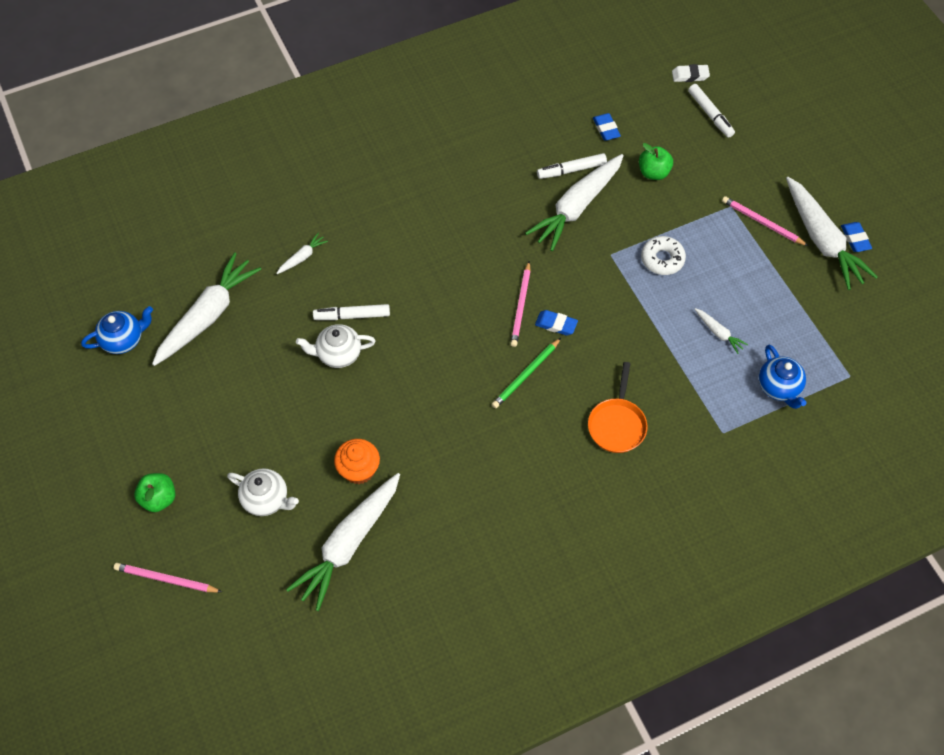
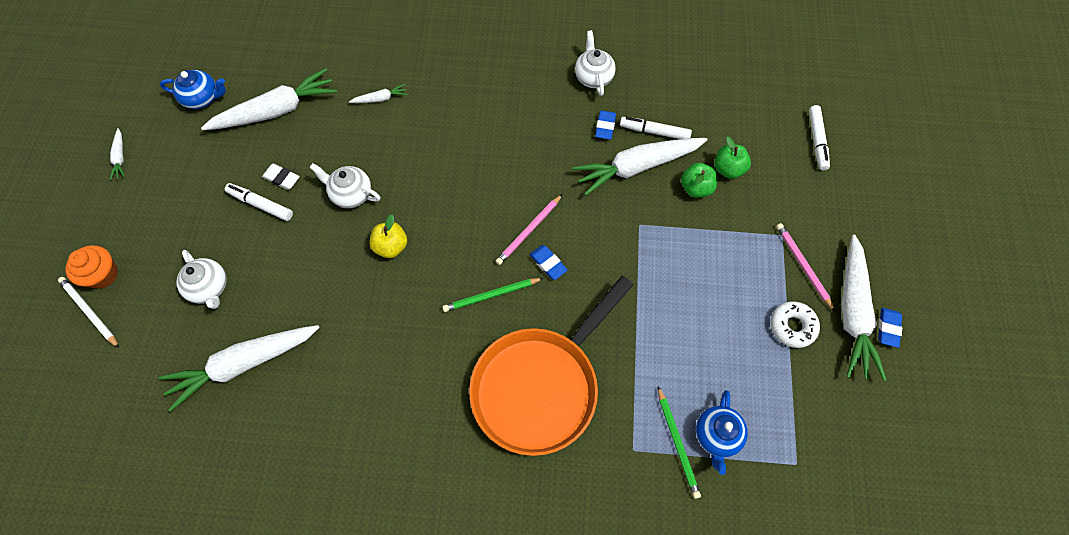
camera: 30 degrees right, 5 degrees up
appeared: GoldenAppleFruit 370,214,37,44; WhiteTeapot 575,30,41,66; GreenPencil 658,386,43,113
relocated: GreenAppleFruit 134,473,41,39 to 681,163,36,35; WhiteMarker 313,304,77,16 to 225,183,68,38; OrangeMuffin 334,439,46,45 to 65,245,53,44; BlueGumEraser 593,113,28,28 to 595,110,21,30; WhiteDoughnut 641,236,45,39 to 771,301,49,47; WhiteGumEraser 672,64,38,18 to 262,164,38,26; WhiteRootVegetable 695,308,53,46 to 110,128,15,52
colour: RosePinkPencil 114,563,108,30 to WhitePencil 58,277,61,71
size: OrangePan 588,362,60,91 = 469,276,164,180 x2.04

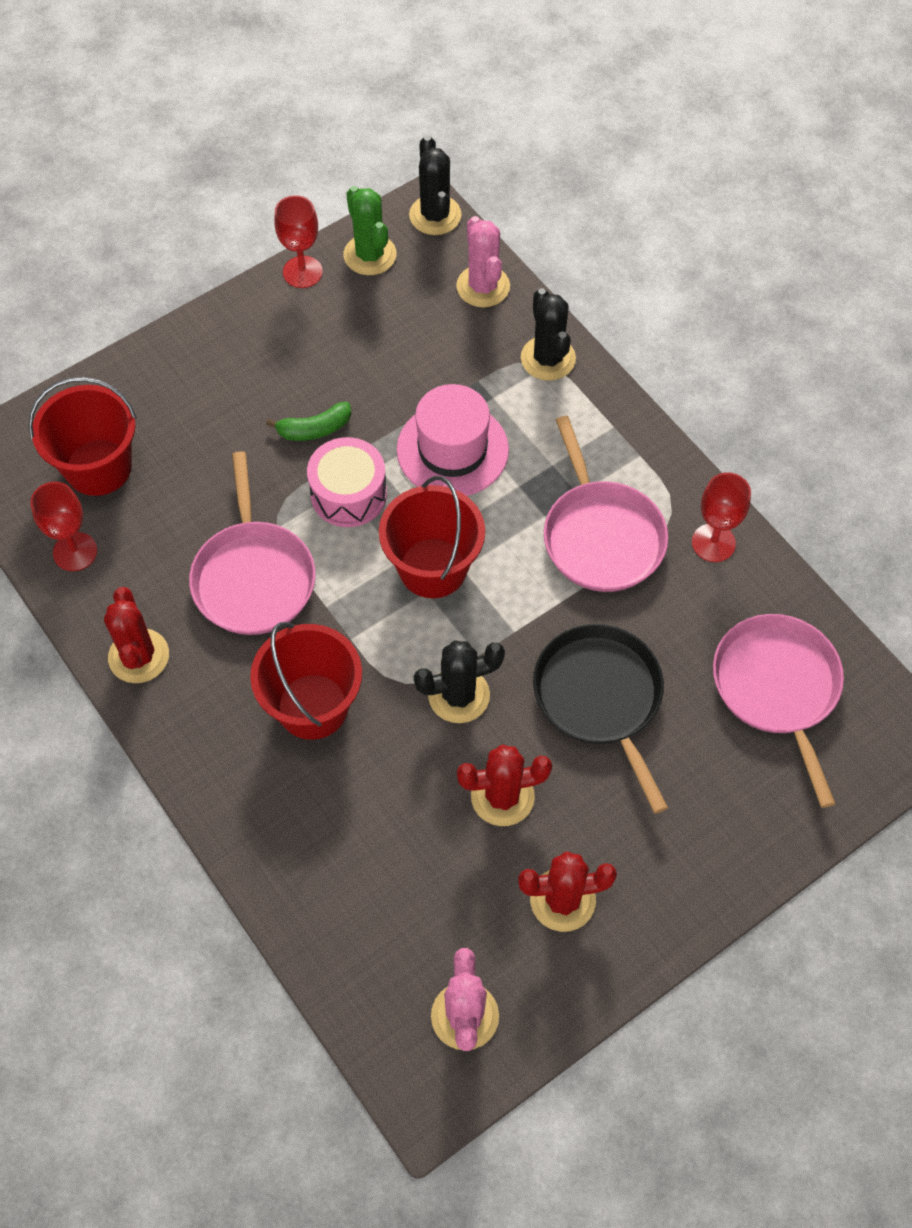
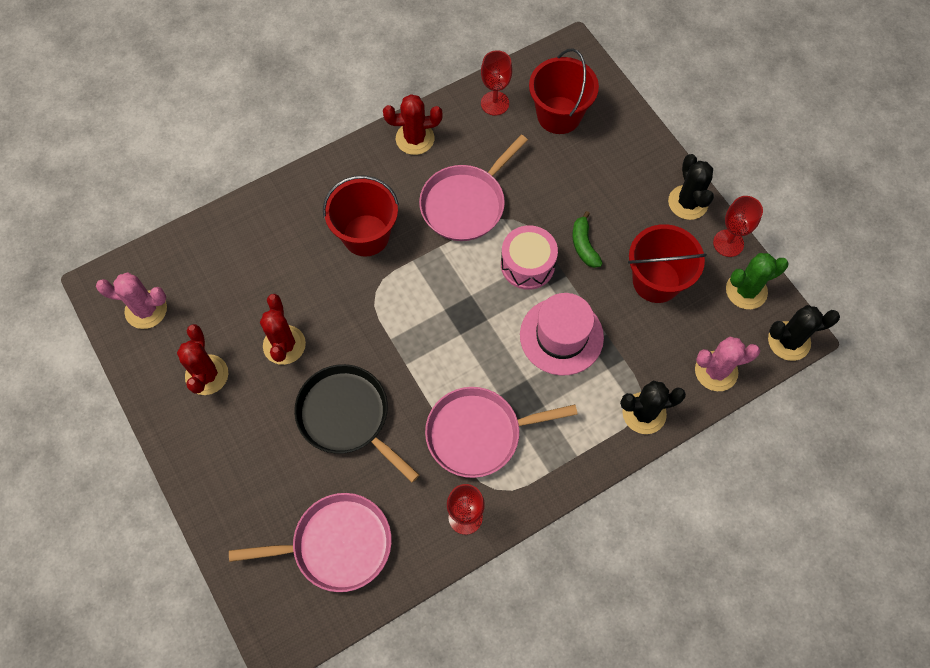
camera: 95 degrees right, 5 degrees up
relocated: RedBucket 379,476,106,122 to 628,224,79,79; EbonyCactus 414,640,91,83 to 668,154,46,66
spun: RosePinkPan 189,451,127,184 = 419,135,109,106 45 degrees counterclockwise; EbonyPan 533,624,135,189 = 294,364,125,118 120 degrees counterclockwise

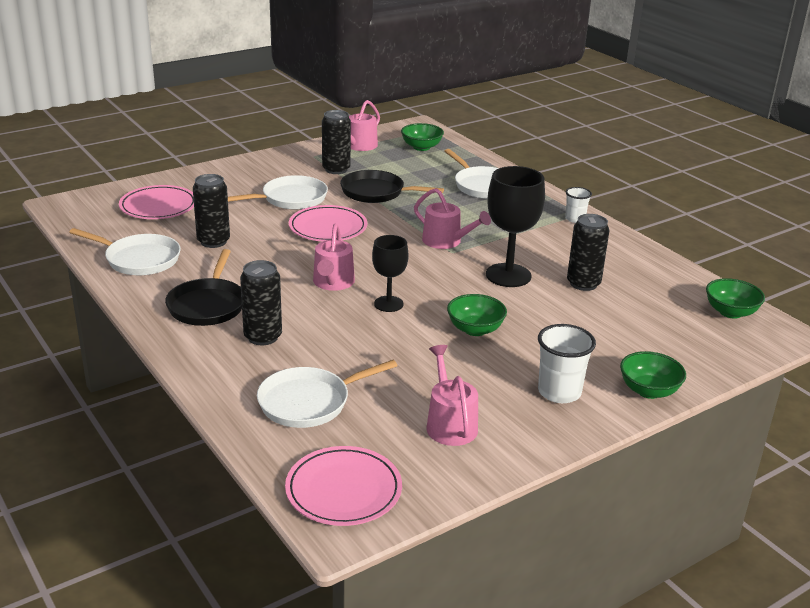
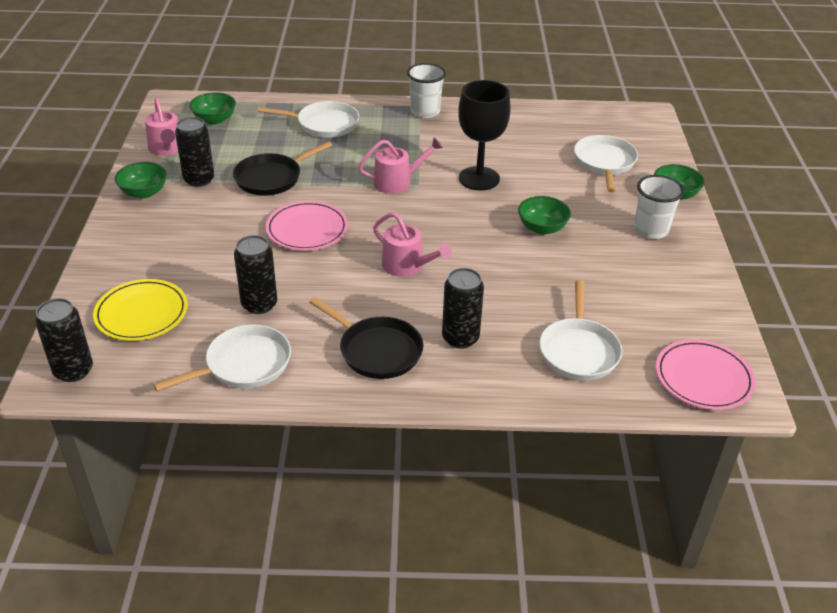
camera: 55 degrees left, 10 degrees up
missing: EbonyWineGlass 372,235,36,77; RosePinkWateringPot 426,345,52,101
relocated: WhitePan 228,175,100,34 to 574,135,64,57; EbonyTin 567,214,42,77 to 35,298,58,84; GreenDeepDish 706,278,59,41 to 115,162,52,37
colour: RosePinkPlate 119,185,75,34 to GoldenPlate 93,279,95,62
size: WhiteBeaker 565,187,27,36 = 407,63,39,55 x1.63

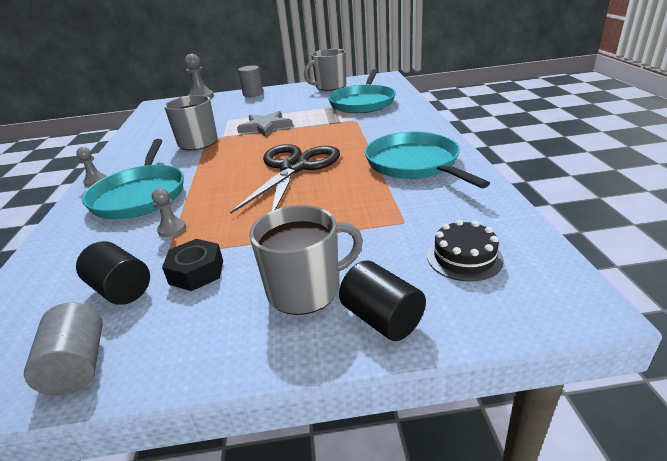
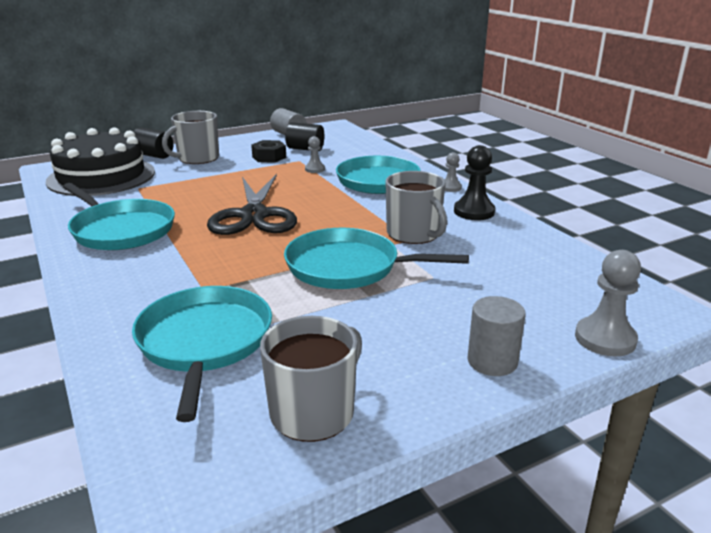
camera: 155 degrees right, 5 degrees down
appeared: EbonyChessPawn 454,145,41,75
exchanged: GrayFivePointedStar 237,111,56,26 to TurquoisePan 284,228,185,61
size: EbonyGateau 427,220,77,62 = 46,127,109,69 x2.25

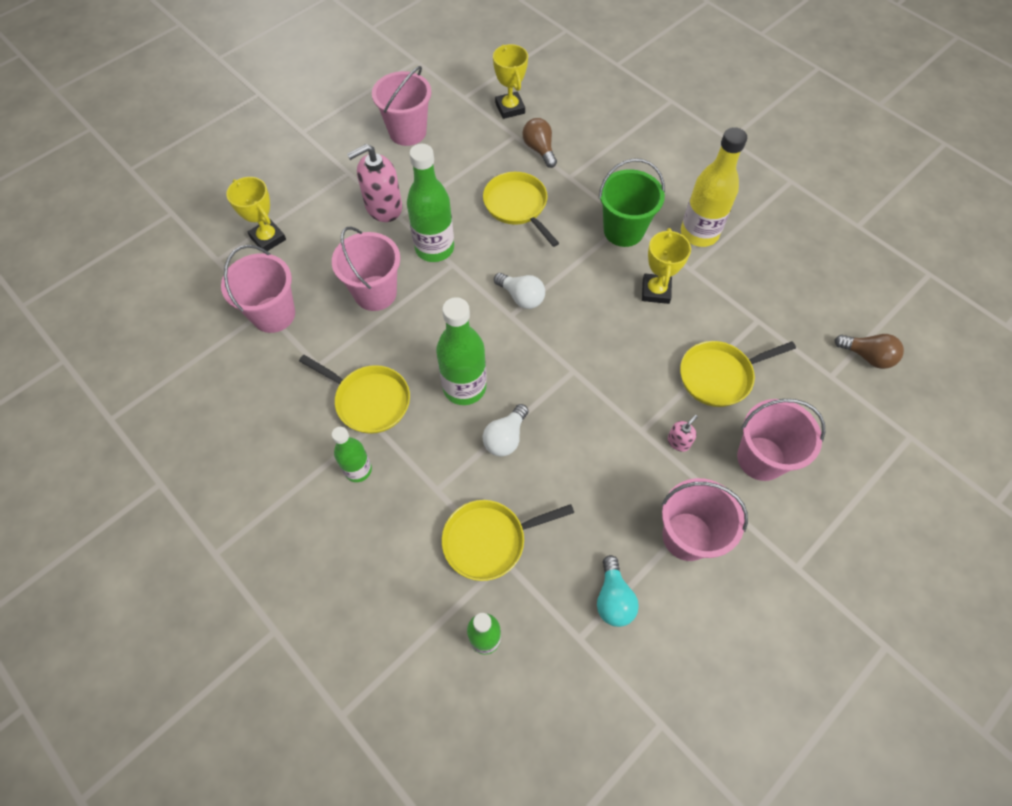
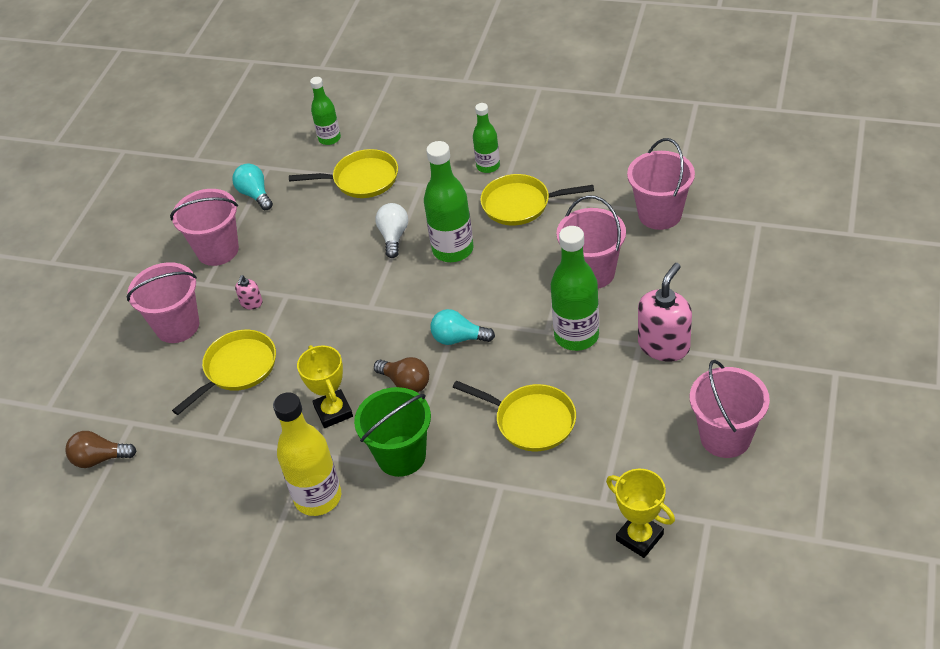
camera: 155 degrees right, 15 degrees down
missing: GoldenAwardCup 226,177,60,76
relocated: RussetLightBulb 522,118,35,50 to 374,357,55,36
colour: WhiteLightBulb 494,273,51,36 to TurquoiseLightBulb 430,309,65,36
spun: GoldenPan 442,500,132,81 = 289,149,109,49 45 degrees clockwise

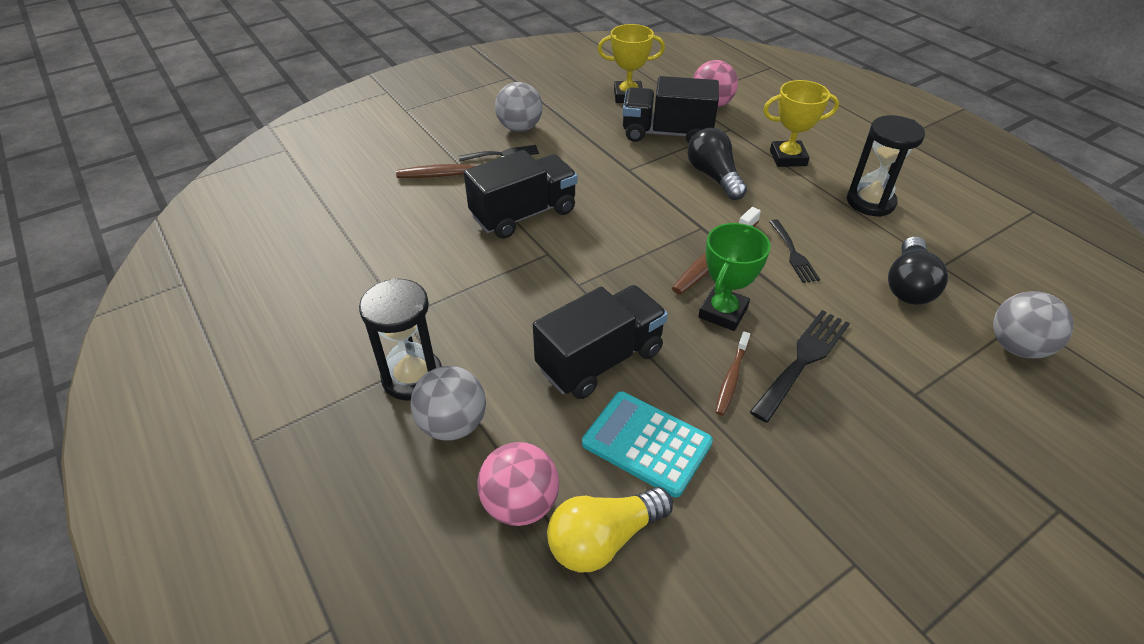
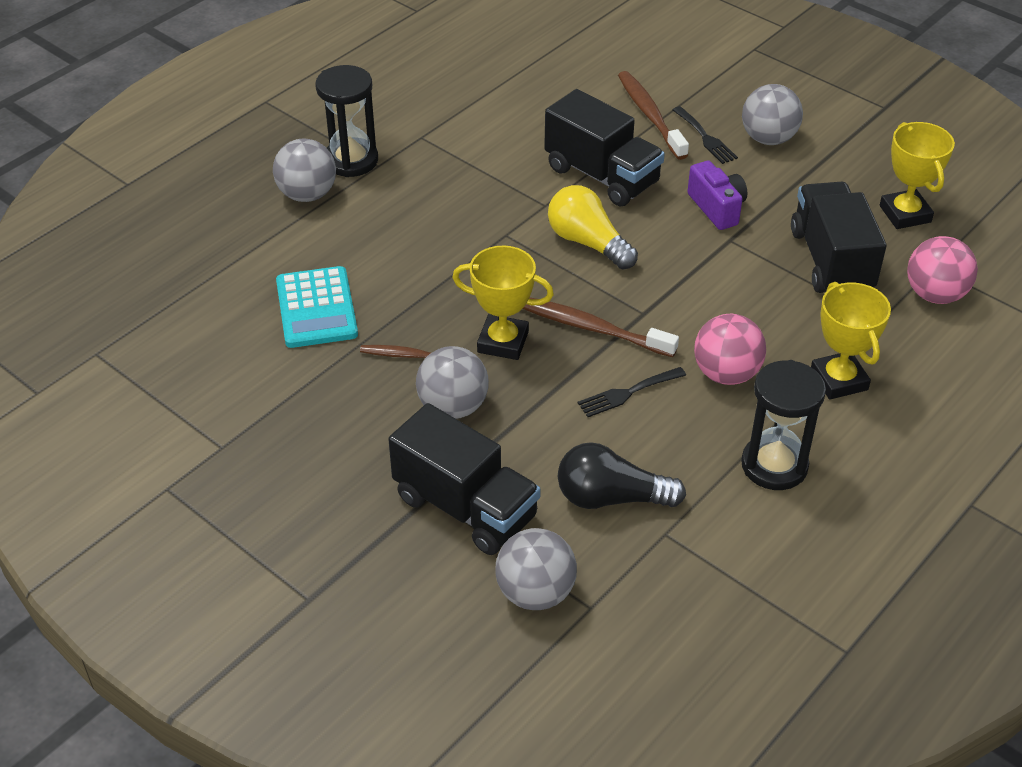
camera: 75 degrees right, 0 degrees up
missing: EbonyLightBulb 687,128,60,72
appeared: RoyalPurplePhotoCamera 687,161,60,69
relocated: RosePinkSphere 477,442,82,84 to 694,314,72,71; EbonyLorry 533,285,135,114 to 388,403,153,152; GoldenLightBulb 547,487,126,85 to 548,185,90,85
exchanged: EbonyTableFork 750,310,100,113 to GraySphere 416,346,73,73
colour: GreenAwardCup 698,223,73,108 to GoldenAwardCup 452,246,102,114
spun: TurquoisePocketCalculator 582,391,131,106 = 276,266,82,82 150 degrees clockwise

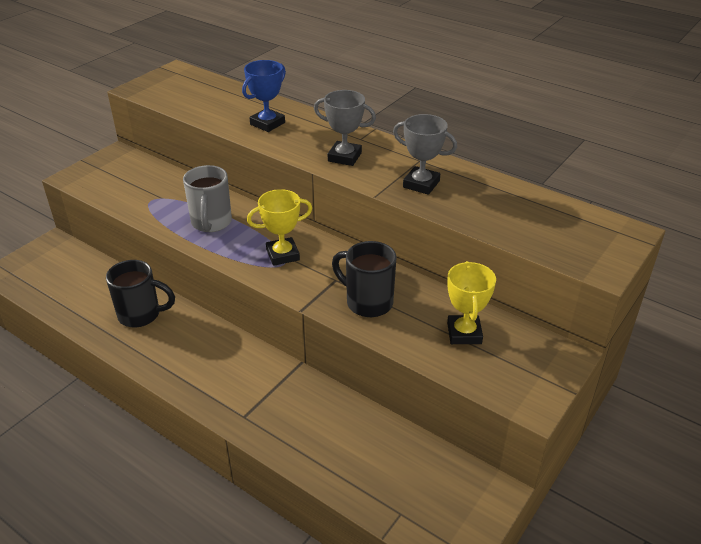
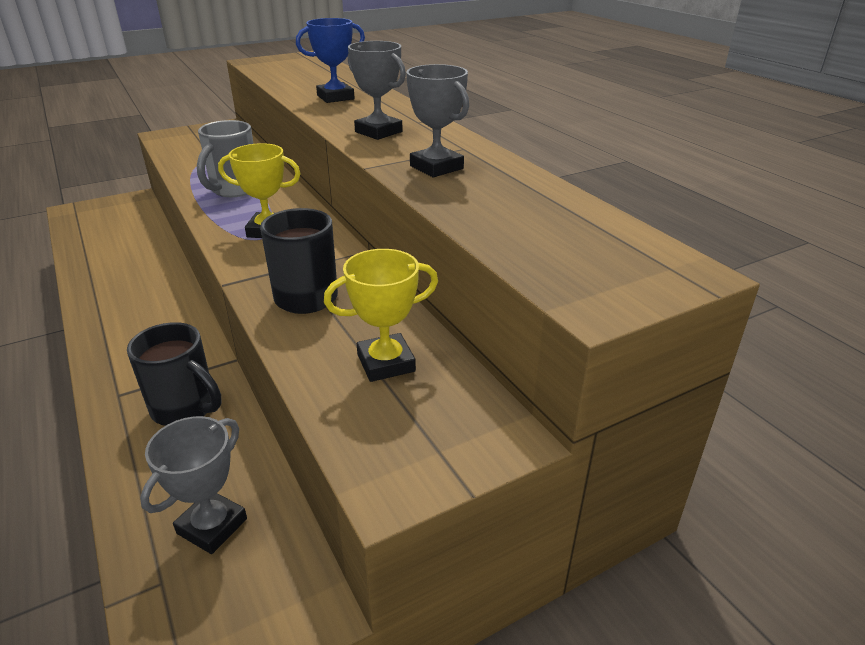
camera: 25 degrees right, 5 degrees down
appeared: GrayAwardCup 140,416,107,138
relocated: EbonyMug 106,260,69,67 to 127,322,95,104
spun: GoldenAwardCup 447,261,49,83 = 324,249,114,133 45 degrees clockwise

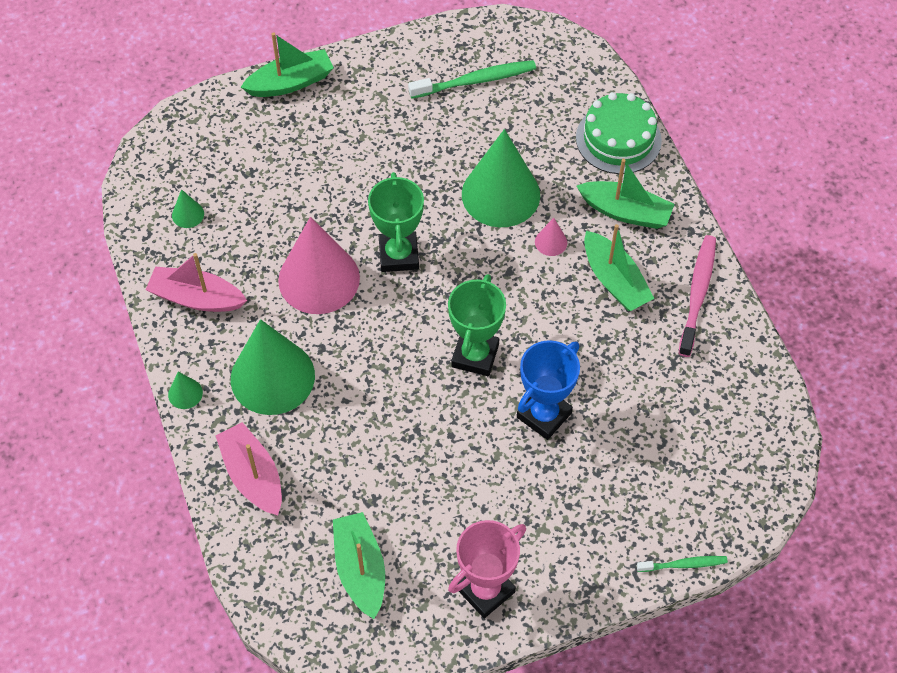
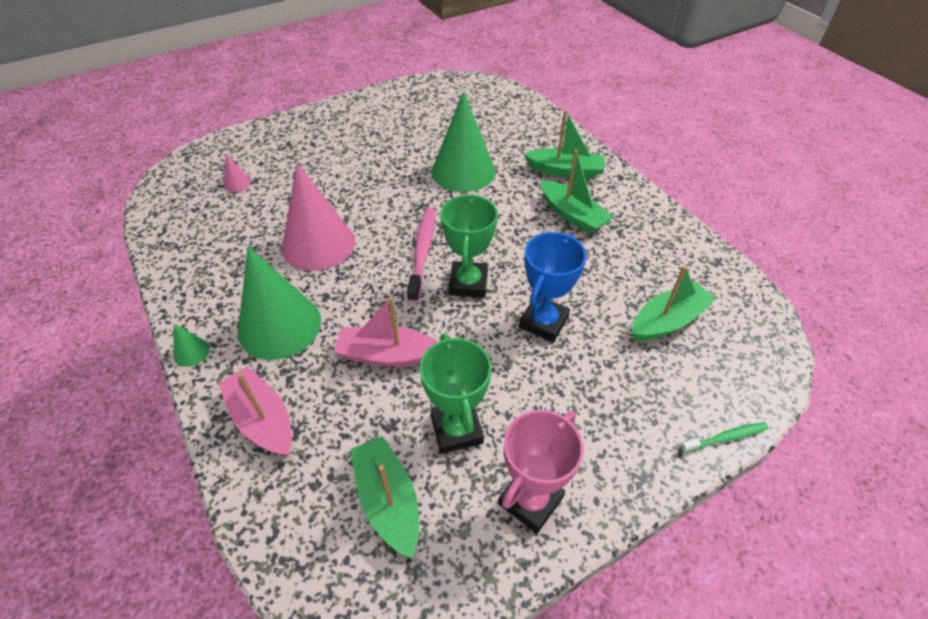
camera: 10 degrees left, 10 degrees down
missing: GreenConeShape 172,189,32,39; GreenToothBrush 408,60,128,39; GreenGateau 576,92,86,82
relocated: RosePinkSailboat 146,253,101,59 to 334,297,104,69; GreenSailboat 241,33,93,64 to 632,266,84,75; GreenAwardCup 368,172,56,100 to 420,334,72,120; RosePinkConeShape 535,218,32,38 to 224,154,27,38; RosePinkToothBrush 678,235,38,122 to 407,208,28,95

